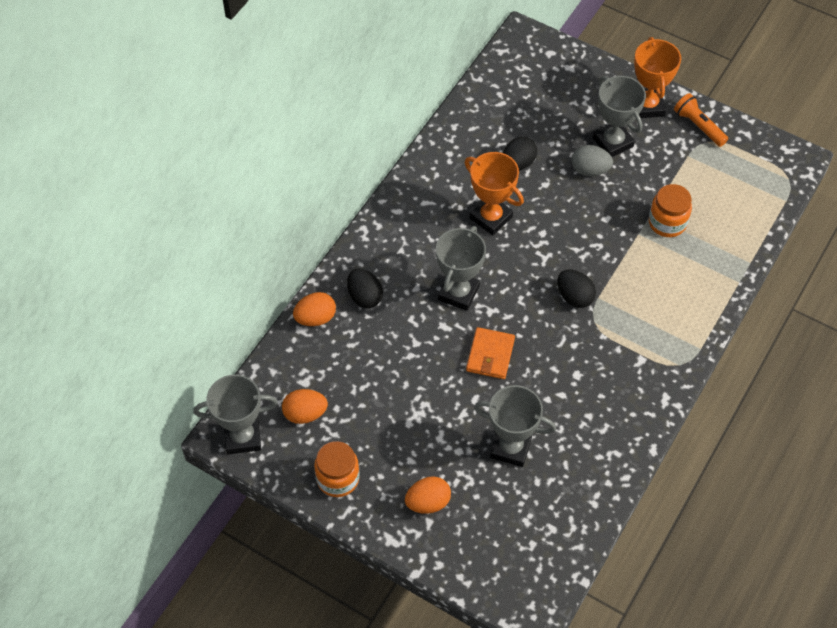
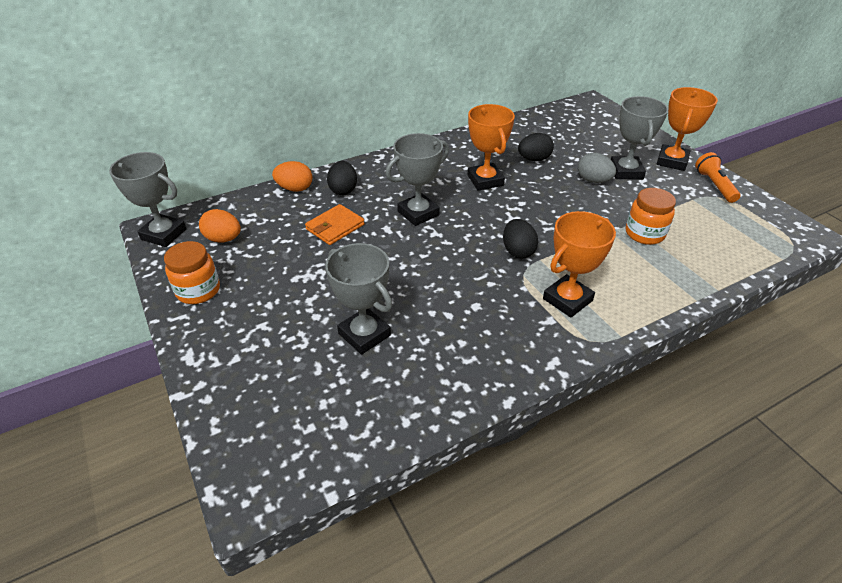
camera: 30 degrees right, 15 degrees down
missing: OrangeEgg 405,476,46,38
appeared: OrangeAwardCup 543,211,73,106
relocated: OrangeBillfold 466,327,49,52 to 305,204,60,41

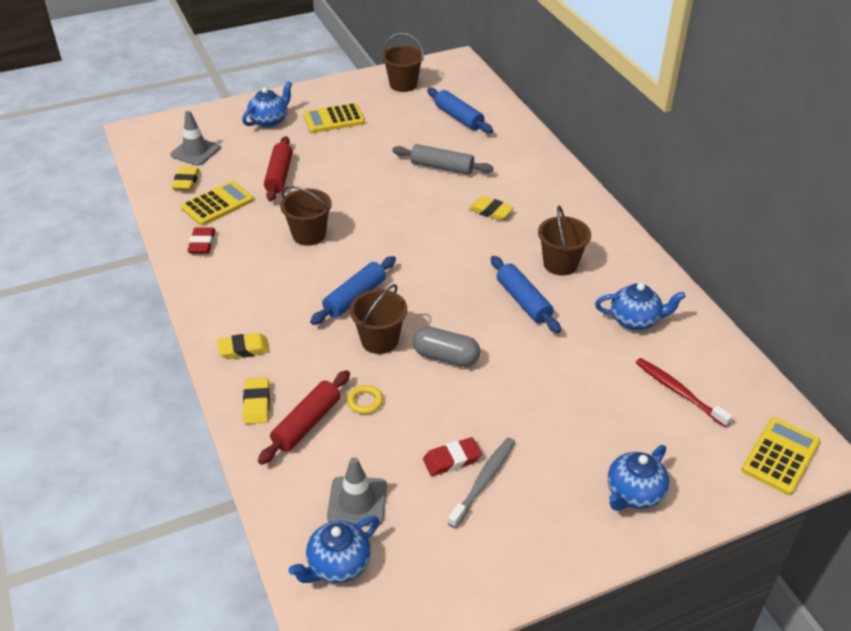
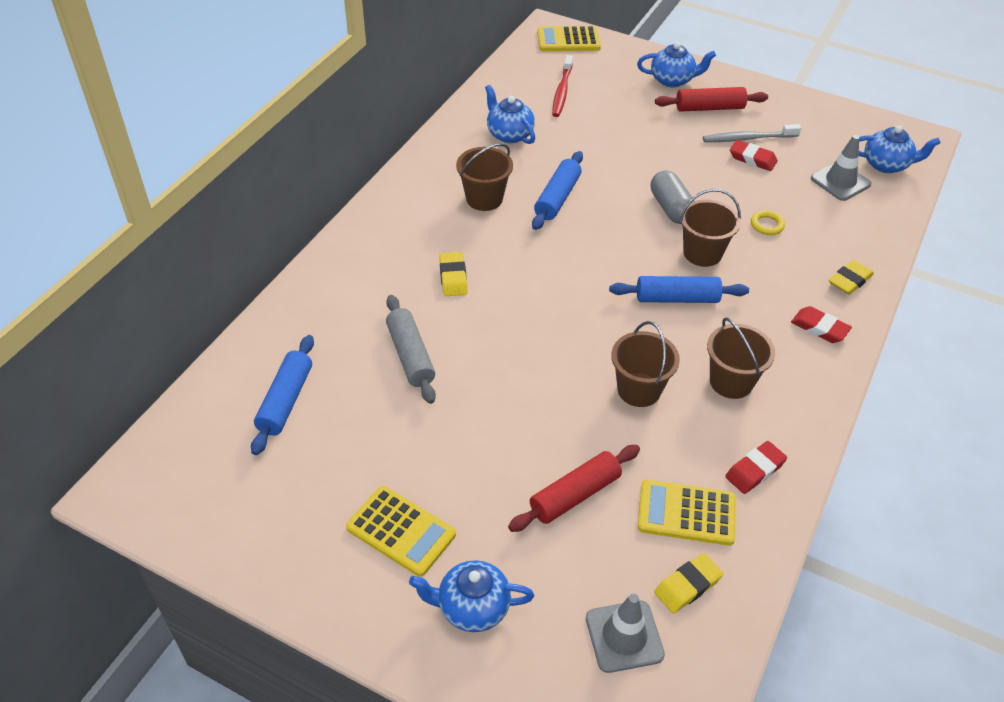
camera: 130 degrees left, 5 degrees up
relocated: RedDoughRoller 258,370,92,95 to 655,87,113,25; RussetBucket 382,33,42,59 to 707,317,68,82
colour: GoldenGumEraser 217,333,52,26 to RedGumEraser 791,306,61,37

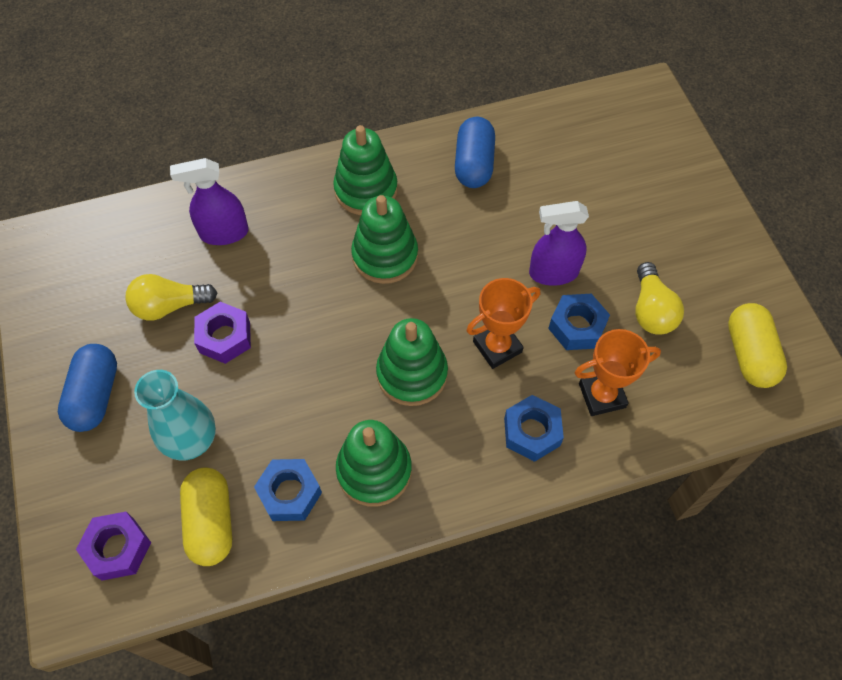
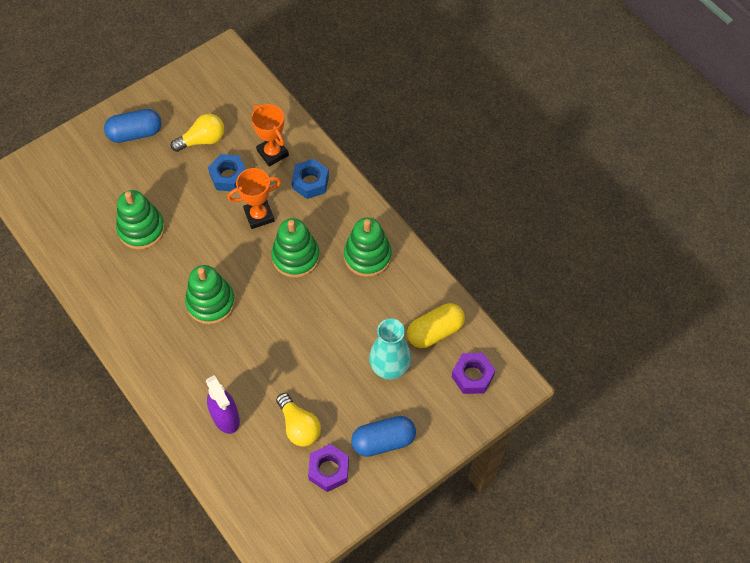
camera: 110 degrees left, 0 degrees up
missing: BlueHexagonNut 254,459,68,62; RoyalPurpleSprayCleaner 529,201,60,85; GoldenCapsule 728,303,59,85
relocated: RoyalPurpleHexagonNut 194,302,57,62 to 308,444,41,48; GreenStackingToy 333,125,65,90 to 116,190,49,60; BlueCapsule 455,117,40,71 to 104,109,57,34
spun: OrangeAwardCup 467,278,73,91 = 227,168,54,61 60 degrees counterclockwise

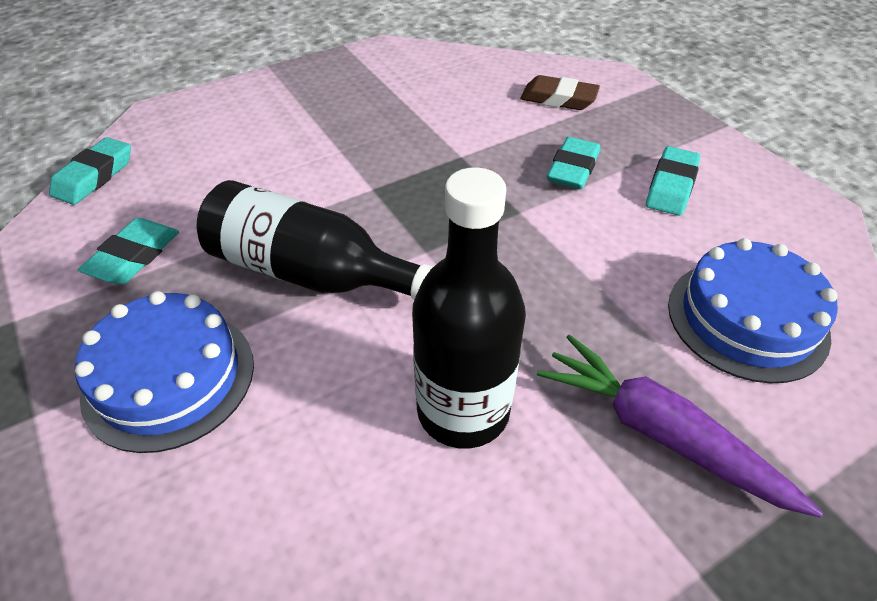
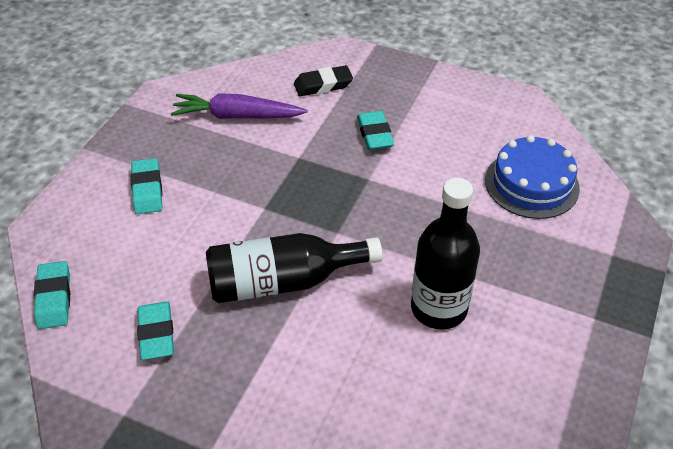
camera: 35 degrees left, 0 degrees up
missing: BlueGateau 75,291,179,162
relocated: RoyalPurpleRootVegetable 537,334,286,183 to 170,93,137,26; TurquoiseGumEraser 646,146,54,70 to 131,158,31,56
colour: RussetGumEraser 520,75,80,35 to EbonyGumEraser 294,65,59,31

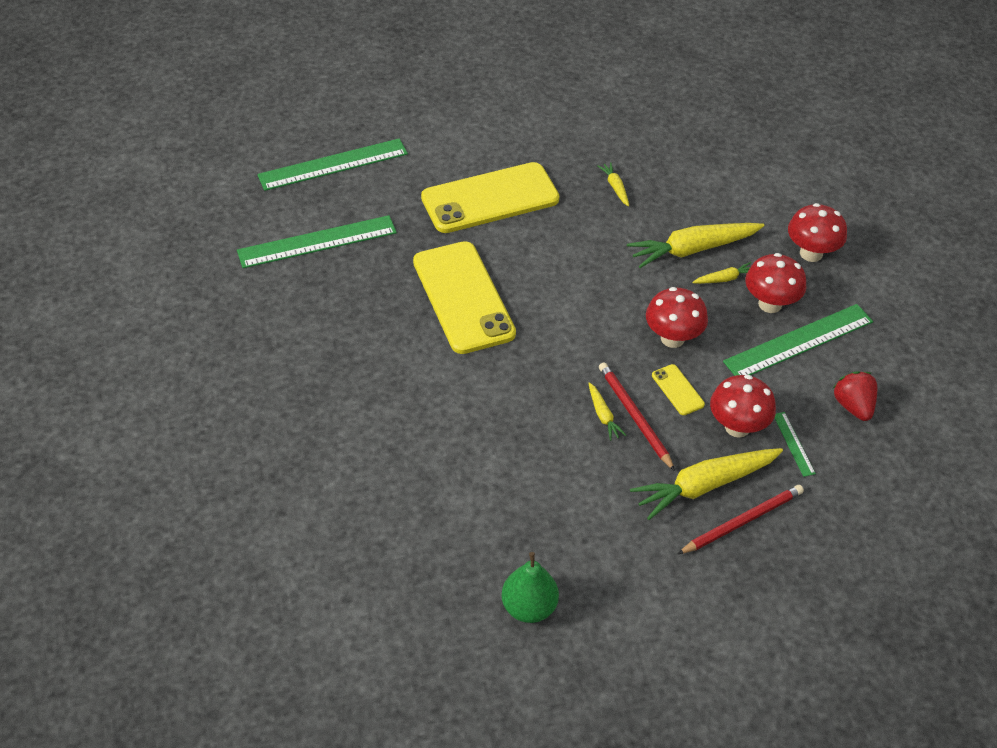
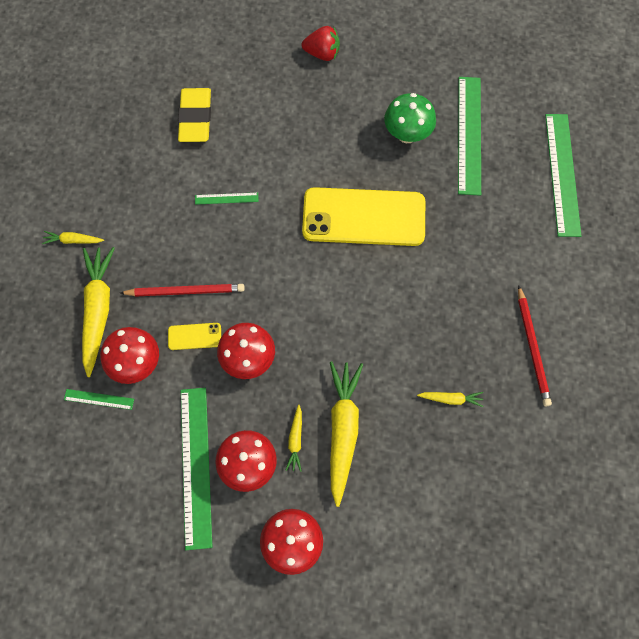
camera: 115 degrees right, 20 degrees up
missing: GoldenSmartphone 421,162,138,71; GreenPear 501,552,58,71
appeared: GoldenGumEraser 178,88,33,54; GreenRuler 195,192,64,13; GreenToadstool 384,93,52,50
relocated: GoldenRootVegetable 588,382,38,58 to 42,231,62,13; RedPencil 678,485,126,69 to 518,285,34,121; RedStrawberry 833,371,44,50 to 302,26,38,35

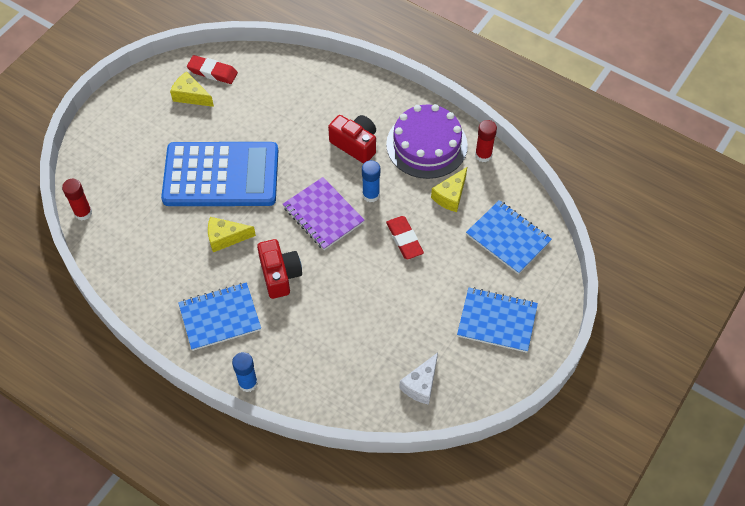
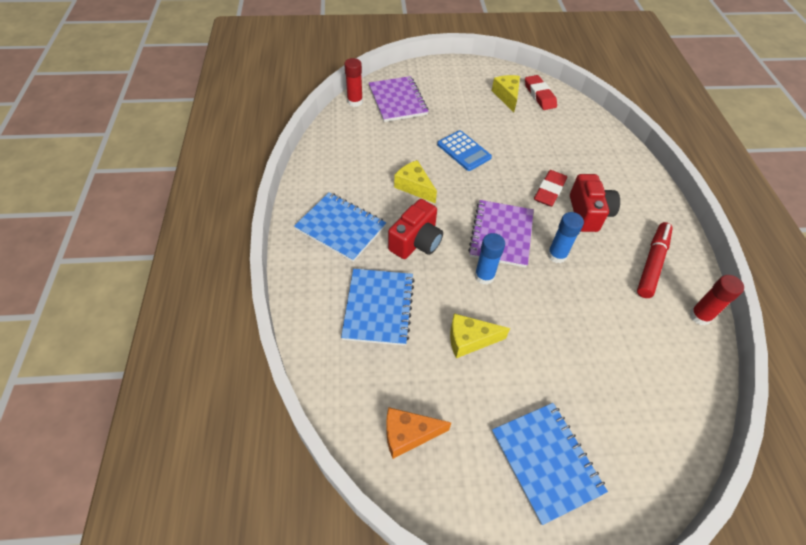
camera: 50 degrees right, 5 degrees down
appeared: RoyalPurpleNotebook 369,76,60,46
relocated: BlueGlueStick 232,352,26,40 to 475,233,30,52; RedGumEraser 386,216,38,43 to 534,170,33,37; GoldenCheeseWedge 431,167,36,45 to 450,313,60,45; BlueNotebook 466,200,86,74 to 341,269,74,77
exchanged: RoyalPurpleGateau 386,104,82,75 to RedMarker 637,222,36,76
colour: WhiteCheeseWedge 399,352,39,53 to OrangeCheeseWedge 386,407,65,52
size: BluePocketCalculator 161,142,117,64 = 437,130,55,41 x0.45

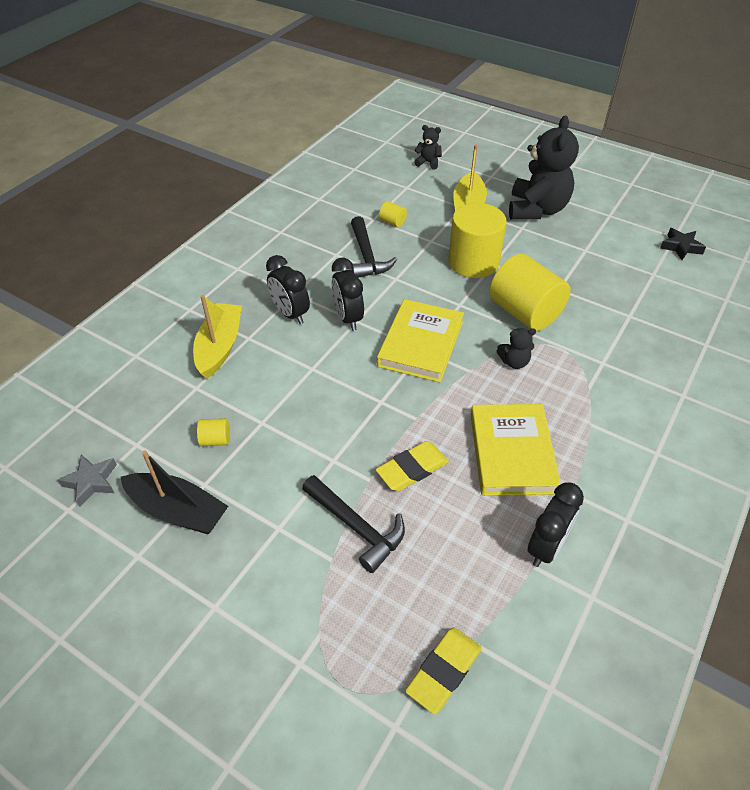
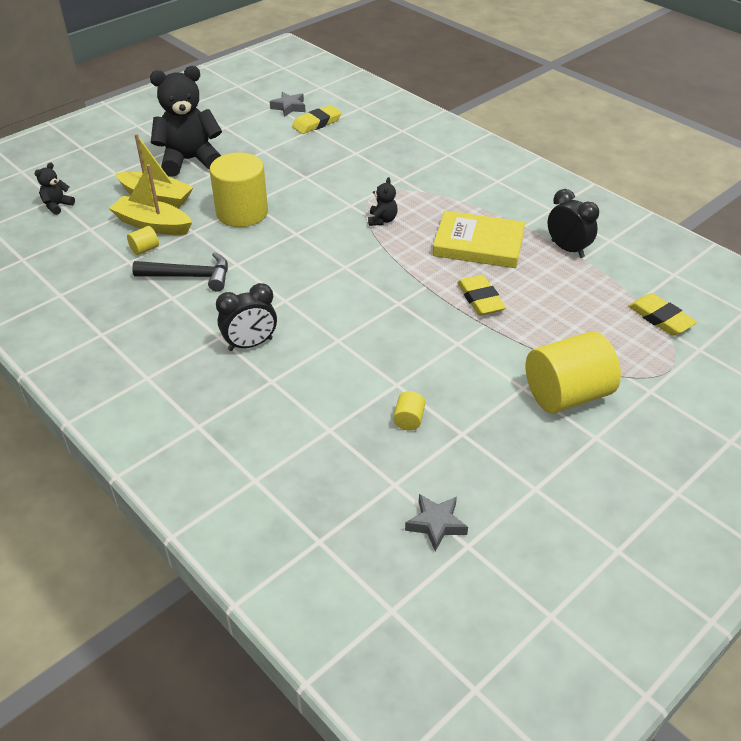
camera: 75 degrees left, 5 degrees down
missing: EbonySailboat 121,450,107,84; EbonyHammer 302,475,103,98; EbonyClock 332,258,32,73; GoldenHardback 377,299,87,83
appeared: GoldenGumEraser 292,105,50,29
relocated: GoldenSailboat 193,295,49,84 to 109,164,83,71; GoldenCylinder 489,254,82,77 to 526,331,95,82
colour: EbonyFivePointedStar 660,228,46,32 to GrayFivePointedStar 270,92,36,25
spun: EbonyTeddy 509,116,70,104 = 150,66,72,111 45 degrees counterclockwise

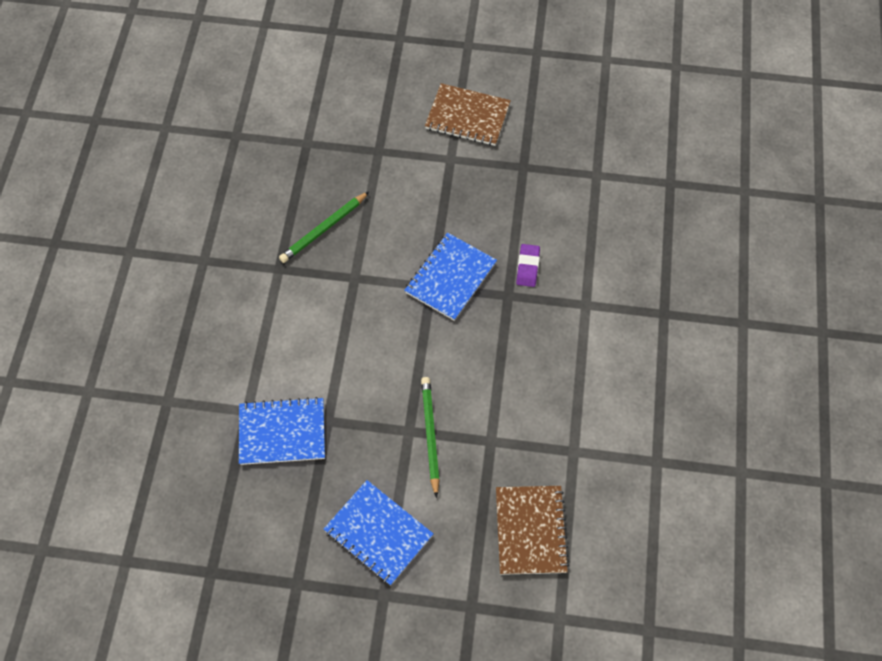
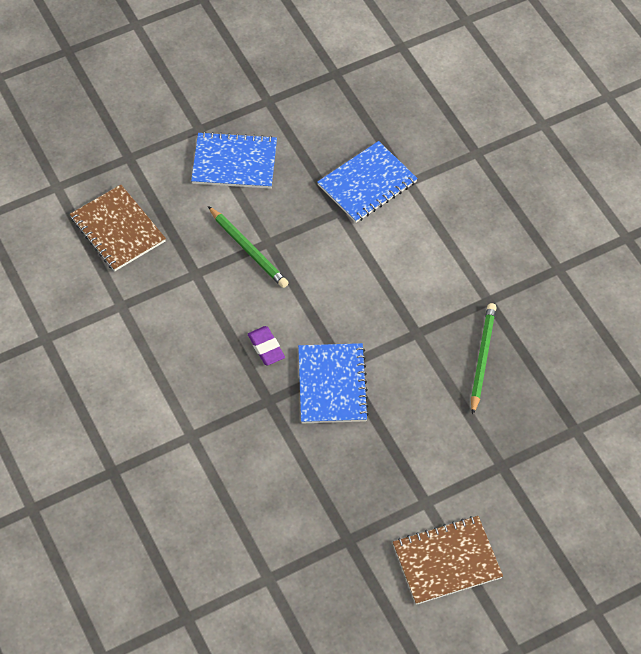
camera: 145 degrees right, 5 degrees down
relocated: RoyalPurpleGumEraser 516,244,24,43 to 248,326,37,39

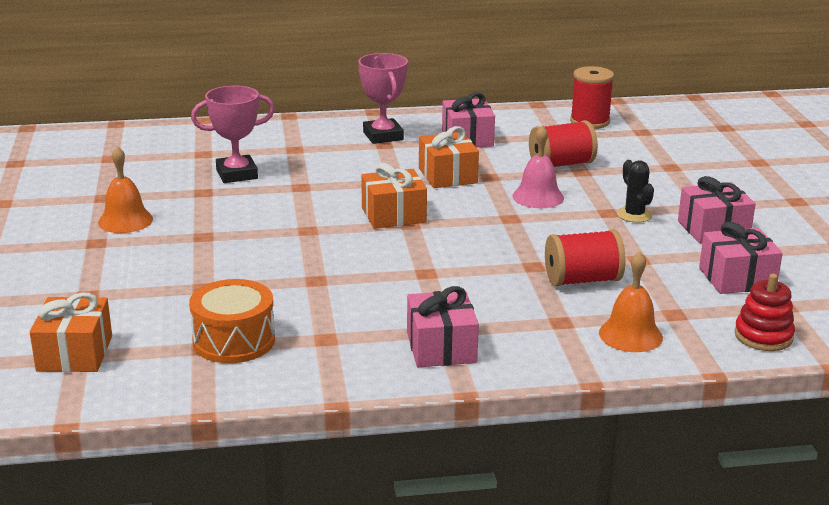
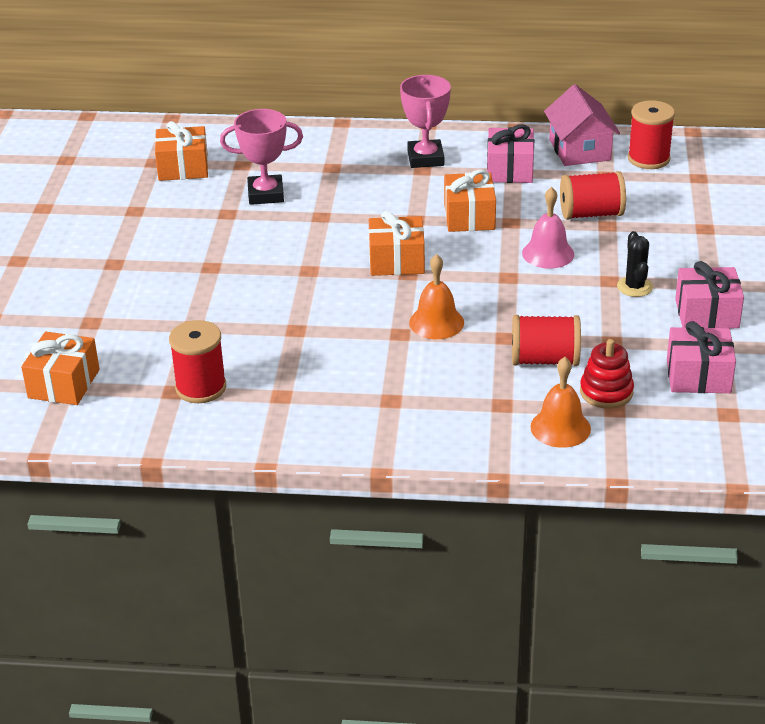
camera: 15 degrees right, 10 degrees up
missing: RosePinkPresent 407,286,72,81
appeared: OrangePresent 155,121,53,60; RosePinkHouse 544,84,76,82
relocated: OrangeBell 98,146,55,87 to 409,254,55,85; RedStackingToy 734,274,61,77 to 580,339,54,70
exchanged: OrangeSnareDrum 189,279,86,84 to RedBobbin 169,320,57,83

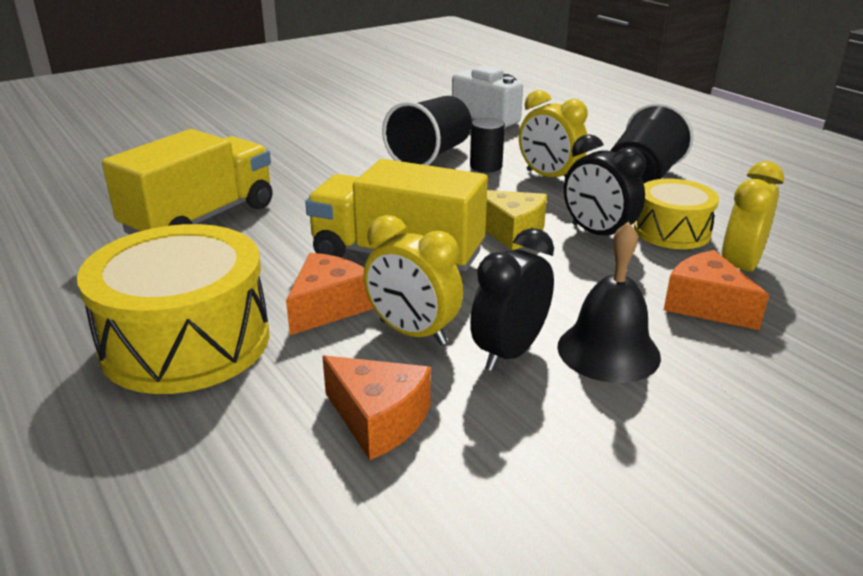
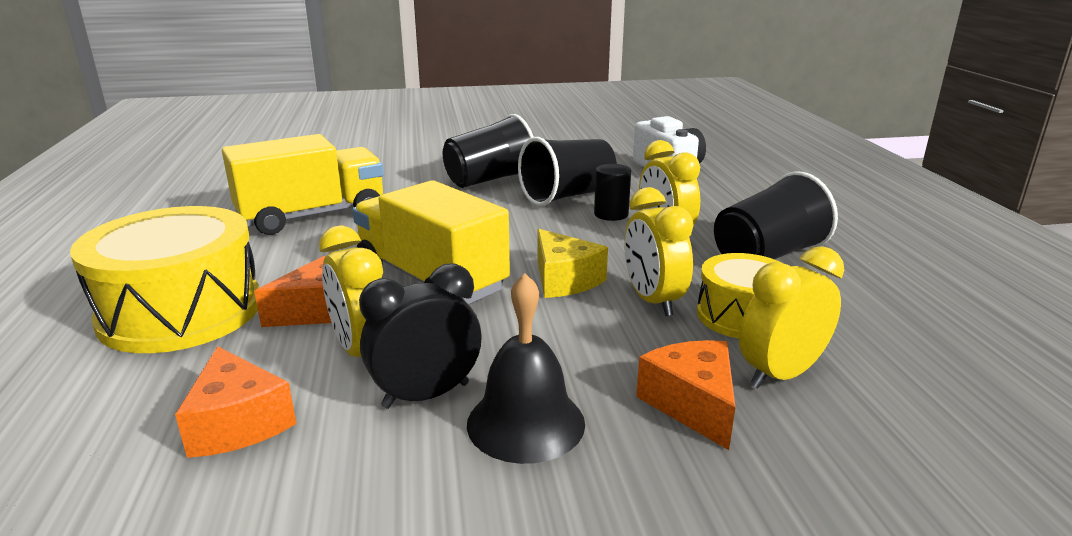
camera: 25 degrees right, 5 degrees down
appeared: EbonyBeaker 443,114,91,74
colour: EbonyClock 564,134,82,102 to GoldenClock 624,187,70,129

